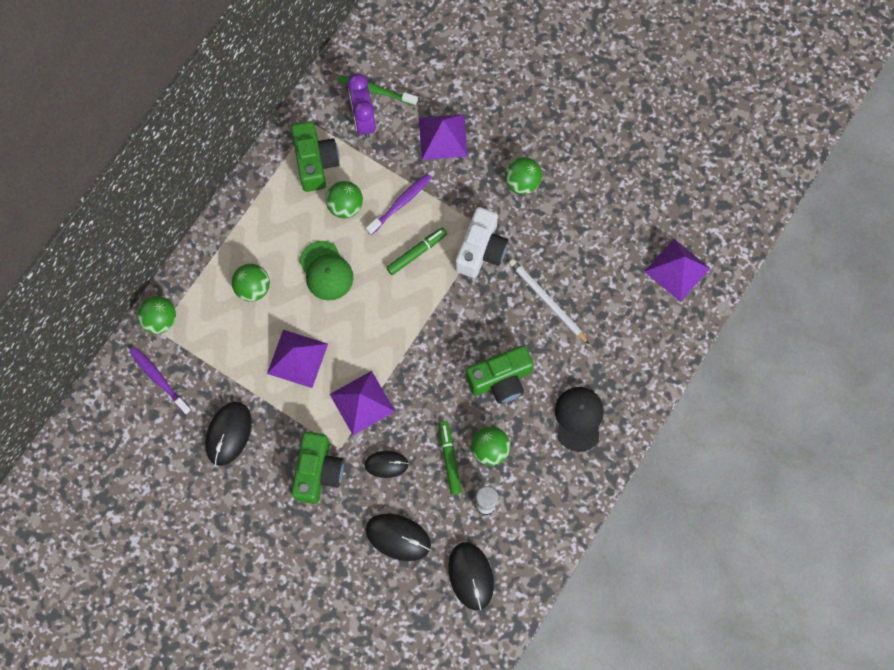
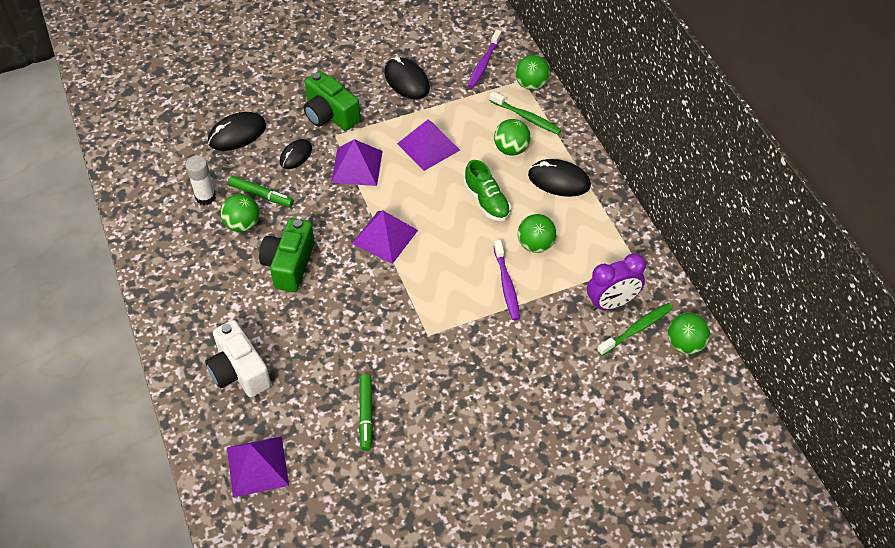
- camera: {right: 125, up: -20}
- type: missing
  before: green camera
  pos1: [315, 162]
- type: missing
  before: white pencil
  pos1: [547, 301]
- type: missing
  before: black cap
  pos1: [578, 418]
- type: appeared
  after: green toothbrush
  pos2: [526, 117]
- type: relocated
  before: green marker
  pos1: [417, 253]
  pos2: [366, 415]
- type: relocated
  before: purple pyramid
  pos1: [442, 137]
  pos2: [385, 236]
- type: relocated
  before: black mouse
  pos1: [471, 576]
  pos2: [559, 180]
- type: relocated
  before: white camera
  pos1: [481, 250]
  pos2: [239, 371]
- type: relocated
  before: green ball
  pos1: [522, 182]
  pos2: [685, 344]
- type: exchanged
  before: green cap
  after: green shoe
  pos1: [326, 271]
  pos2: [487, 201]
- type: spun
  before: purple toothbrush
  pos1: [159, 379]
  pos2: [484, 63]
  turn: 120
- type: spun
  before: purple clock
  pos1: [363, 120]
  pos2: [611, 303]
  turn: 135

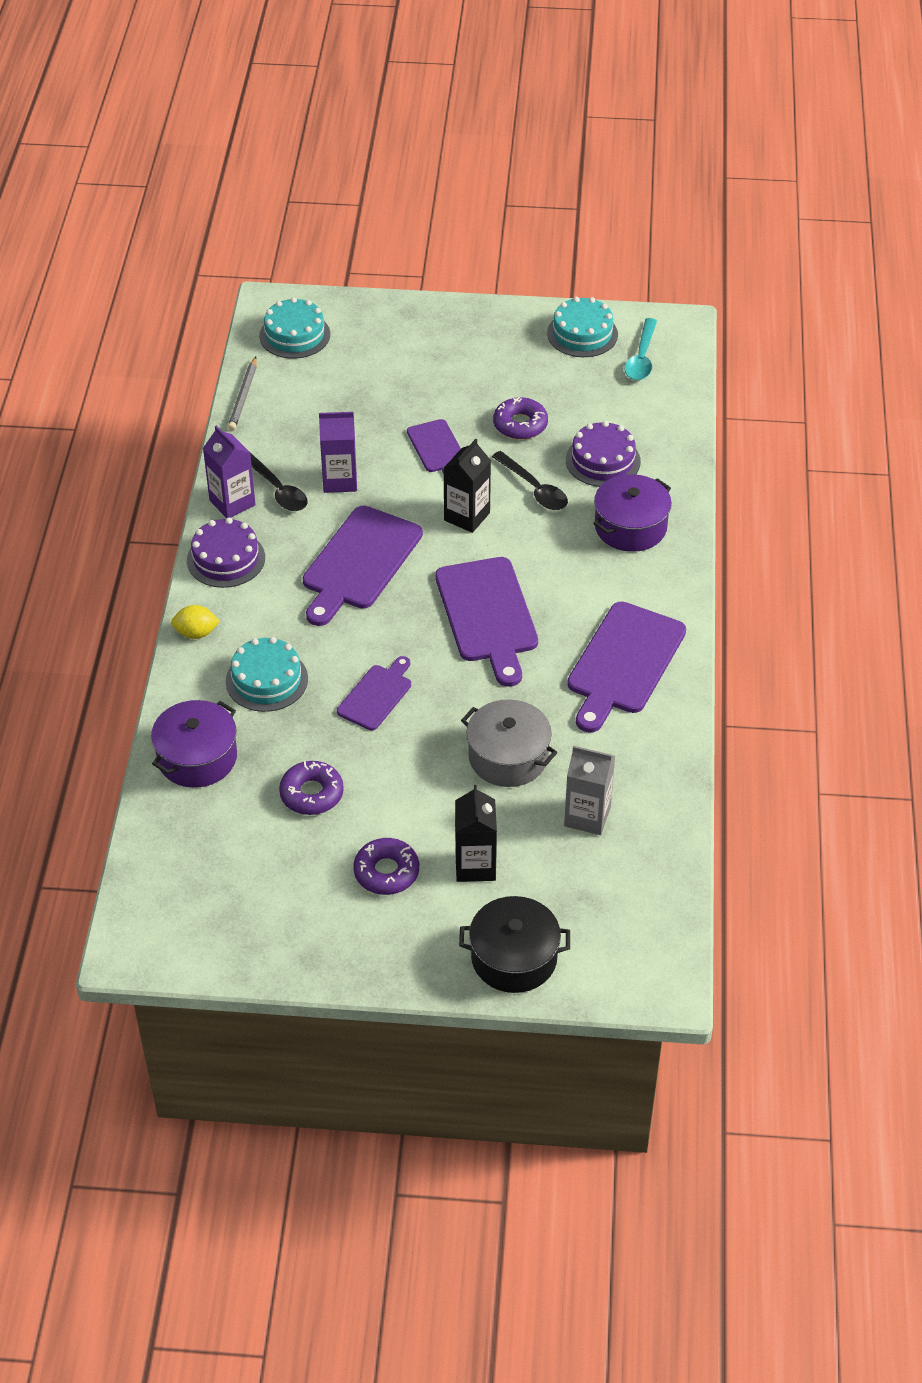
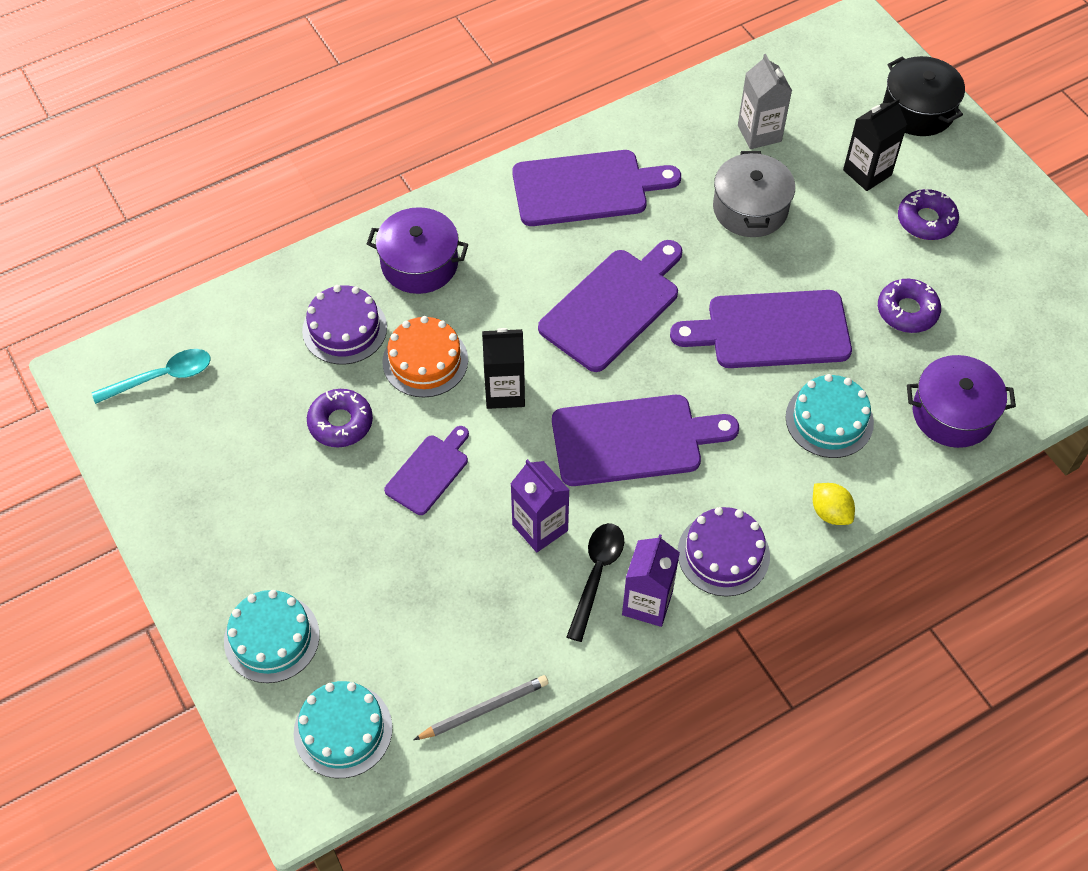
- camera: {right: -125, up: 10}
- type: relocated
  before: turquoise cake
  pos1: [582, 334]
  pos2: [271, 638]
- type: exchanged
  before: black spoon
  after: orange cake
  pos1: [534, 488]
  pos2: [425, 361]
- type: size
  before: purple cutting board
  pos1: [376, 695]
  pos2: [771, 330]
  scale: 1.76

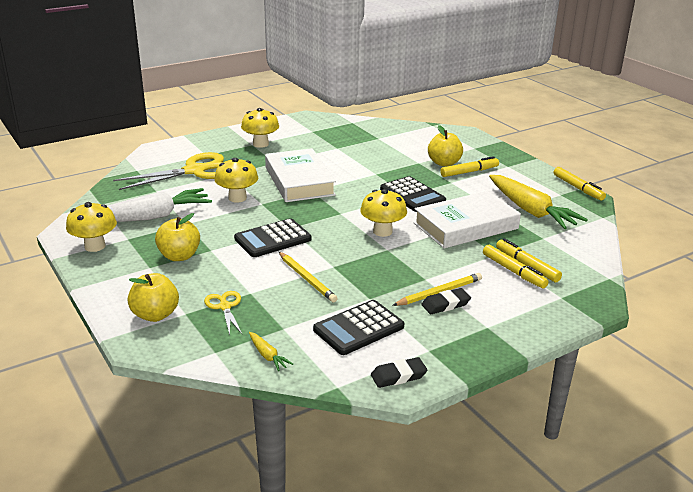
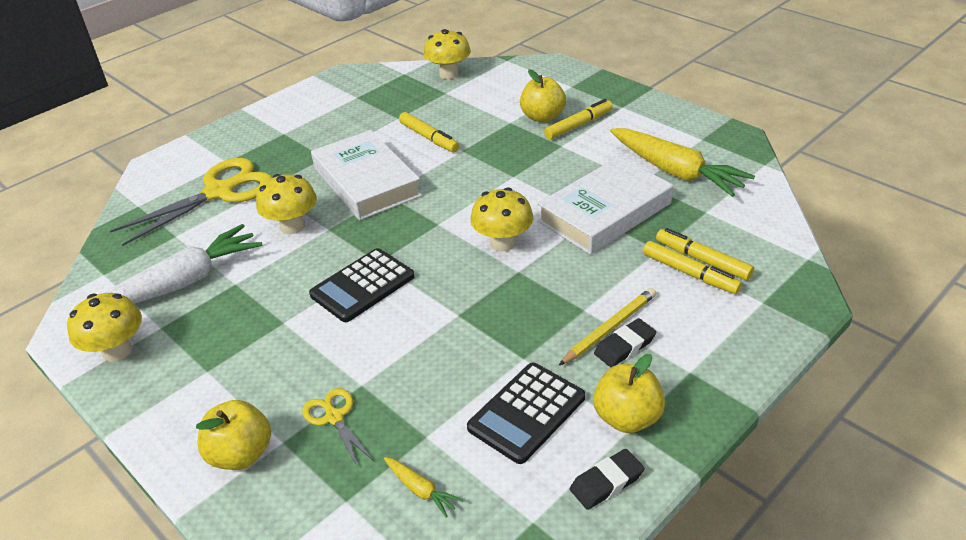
- camera: {right: -10, up: 10}
- type: missing
  before: yellow pencil
  pos1: [306, 279]
- type: missing
  before: black calculator
  pos1: [412, 195]
- type: relocated
  before: yellow apple
  pos1: [179, 256]
  pos2: [627, 418]
- type: relocated
  before: yellow mushroom
  pos1: [260, 144]
  pos2: [448, 74]
- type: relocated
  before: yellow marker
  pos1: [578, 188]
  pos2: [429, 138]

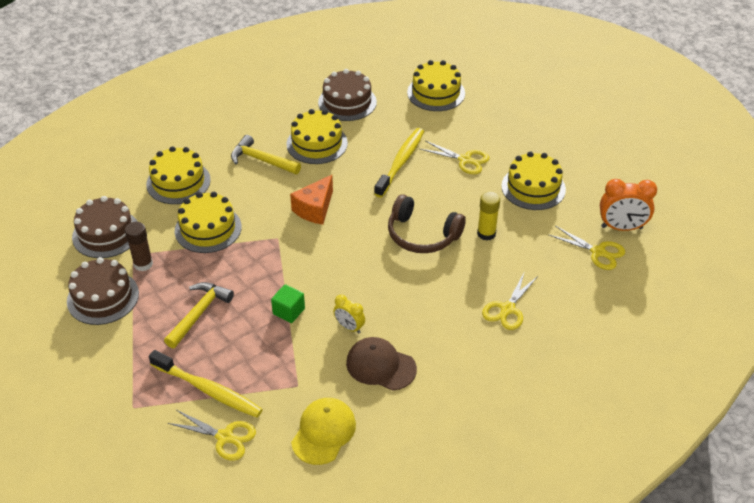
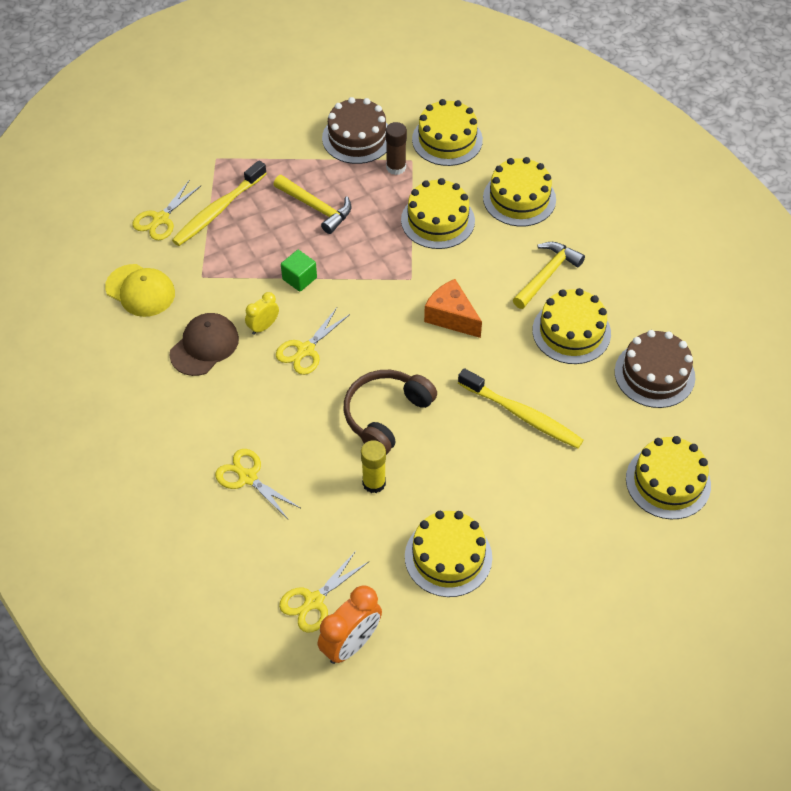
- camera: {right: 100, up: 10}
- type: relocated
  before: yellow scissors
  pos1: [465, 160]
  pos2: [306, 350]
- type: colour
  before: brown cake
  after: yellow cake
  pos1: [106, 234]
  pos2: [447, 140]
- type: spun
  before: orange clock
  pos1: [621, 228]
  pos2: [351, 644]
  turn: -150

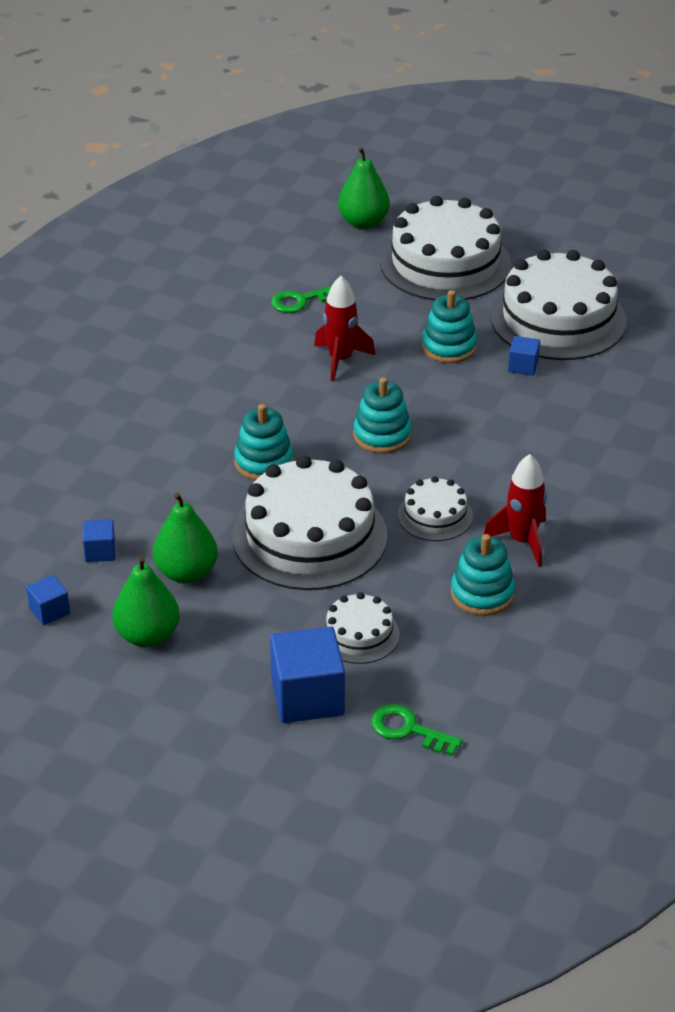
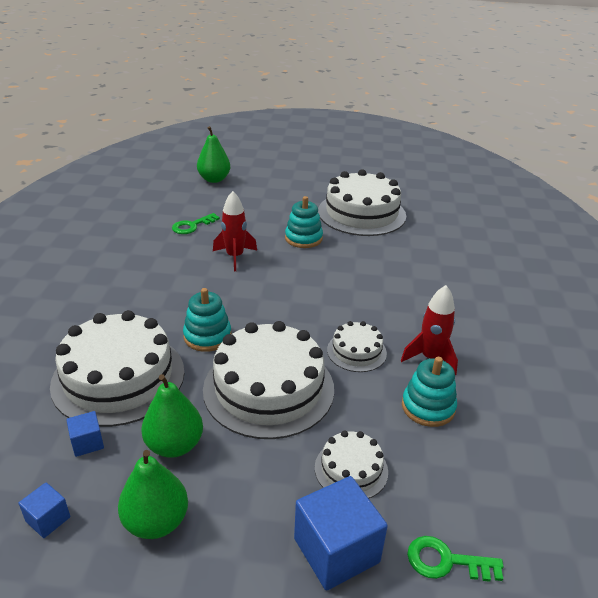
- camera: {right: -20, up: -5}
- type: missing
  before: turquoise stacking toy
  pos1: [382, 435]
- type: missing
  before: blue cube
  pos1: [523, 366]
- type: relocated
  before: white cake
  pos1: [445, 263]
  pos2: [118, 377]

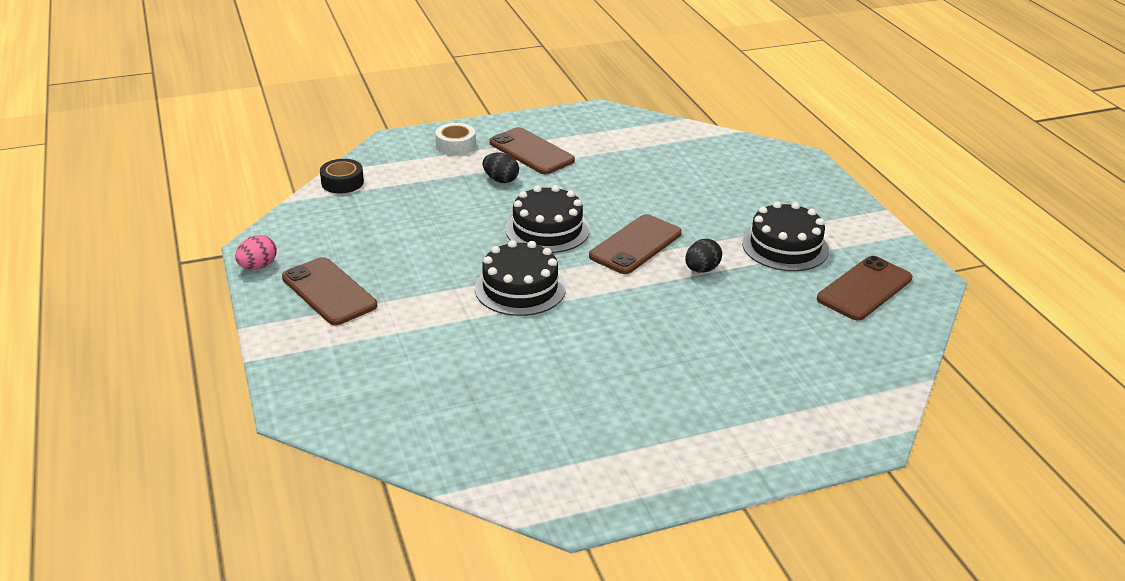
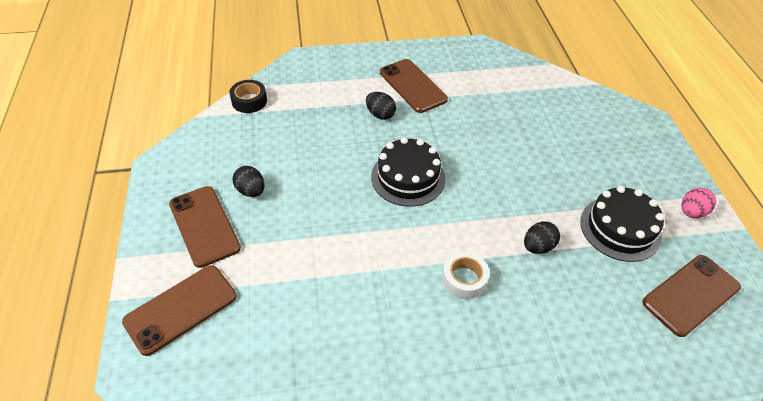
- camera: {right: 10, up: 15}
- type: missing
  before: black cake
  pos1: [520, 288]
- type: appeared
  after: black egg
  pos2: [251, 191]
- type: relocated
  before: pink egg
  pos1: [258, 266]
  pos2: [691, 212]
- type: relocated
  before: white tape
  pos1: [455, 145]
  pos2: [464, 279]
- type: relocated
  before: brown phone
  pos1: [635, 245]
  pos2: [181, 309]

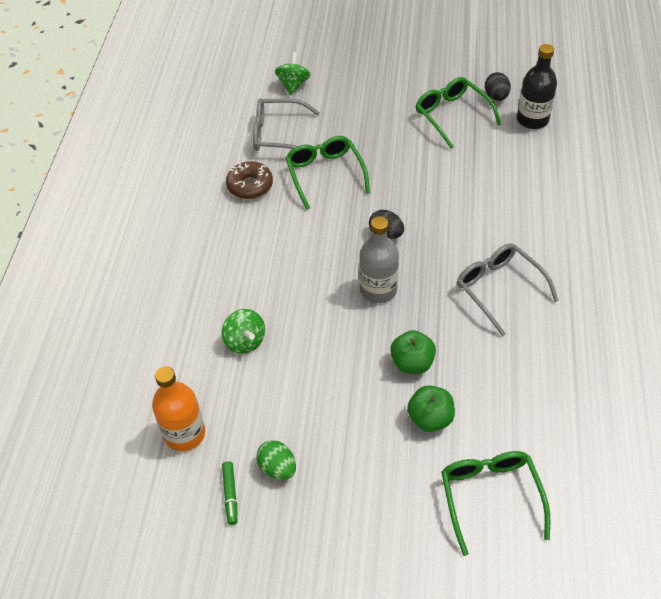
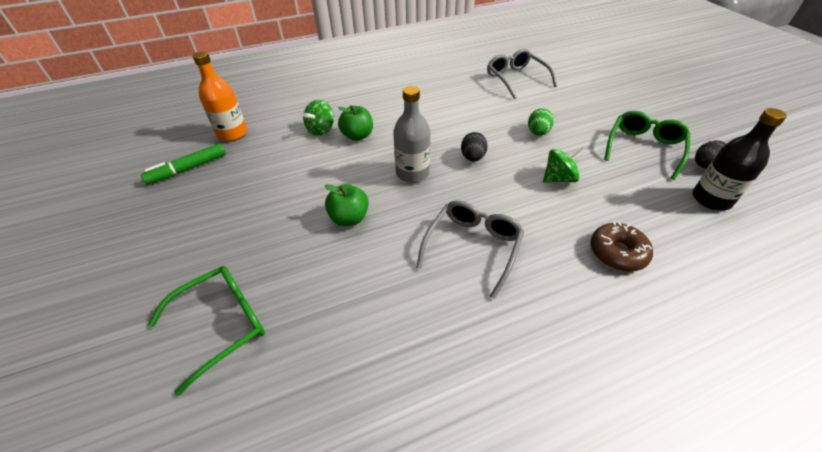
- camera: {right: 60, up: -5}
- type: missing
  before: green glasses
  pos1: [325, 174]
- type: relocated
  before: brown donut
  pos1: [250, 186]
  pos2: [617, 252]
- type: relocated
  before: green egg
  pos1: [277, 468]
  pos2: [538, 133]
- type: relocated
  before: green spinning top
  pos1: [293, 85]
  pos2: [559, 178]
- type: relocated
  before: green apple
  pos1: [430, 418]
  pos2: [357, 136]
- type: size
  before: green marker
  pos1: [230, 495]
  pos2: [188, 169]
  scale: 1.58

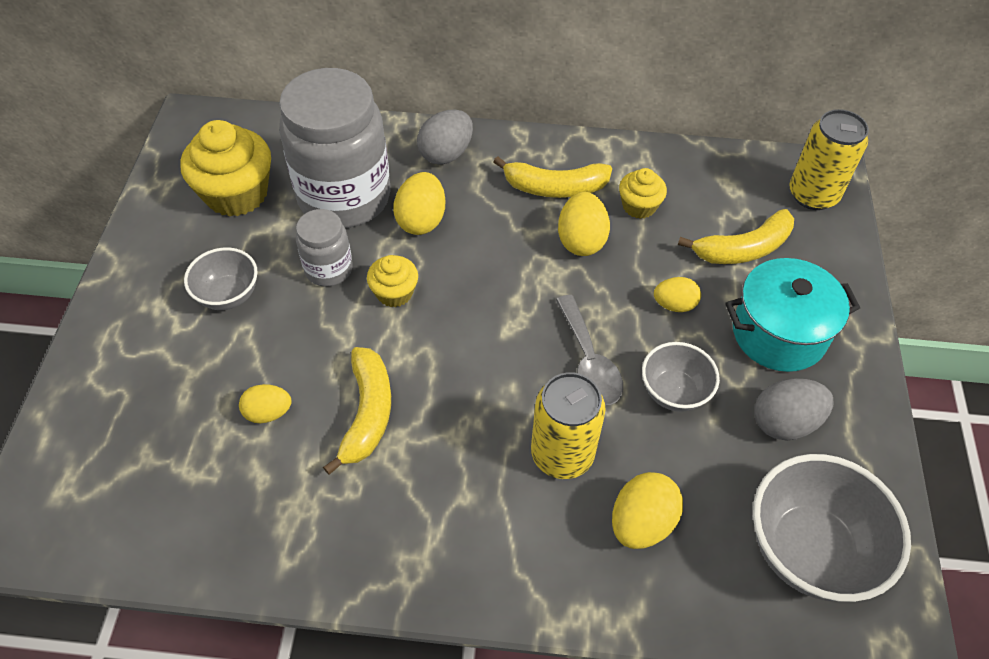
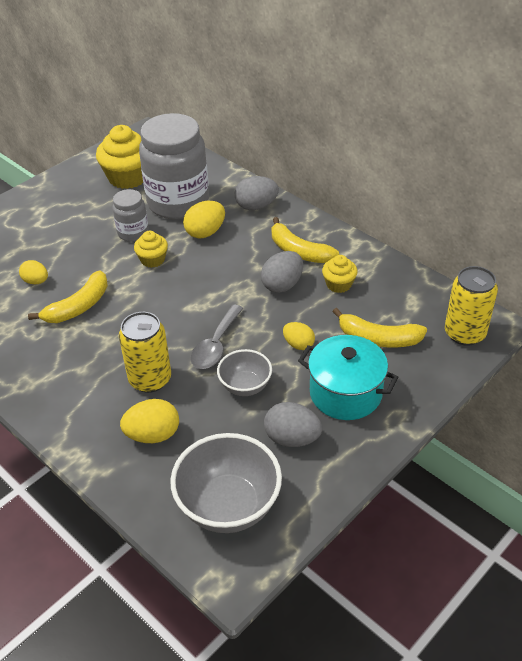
- camera: {right: 40, up: -10}
- type: missing
  before: grey bowl
  pos1: [228, 295]
- type: colour
  before: yellow egg
  after: grey egg
  pos1: [581, 240]
  pos2: [282, 285]

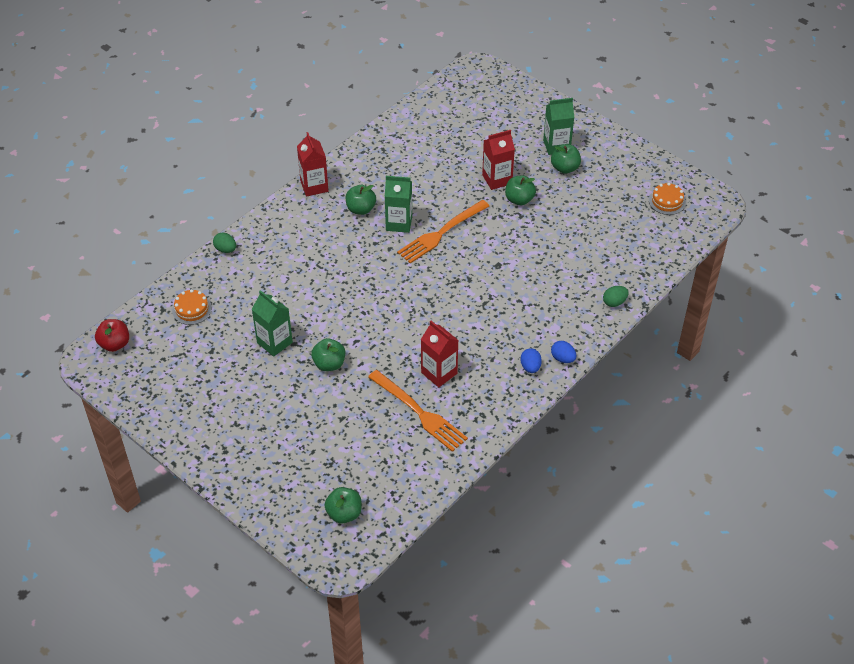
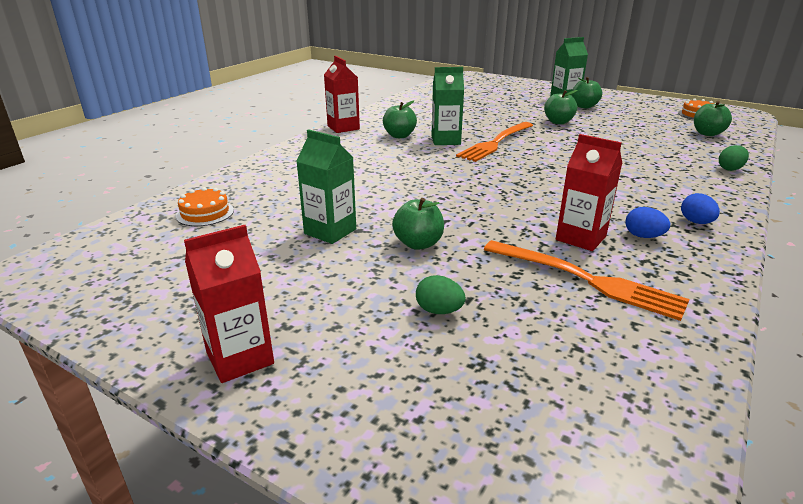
- camera: {right: -10, up: -20}
- type: missing
  before: red apple
  pos1: [115, 344]
- type: relocated
  before: green egg
  pos1: [225, 249]
  pos2: [439, 311]
- type: relocated
  before: green apple
  pos1: [344, 513]
  pos2: [707, 133]
- type: relocated
  before: red carton
  pos1: [497, 179]
  pos2: [240, 358]
- type: relocated
  before: blue egg
  pos1: [562, 358]
  pos2: [643, 236]

